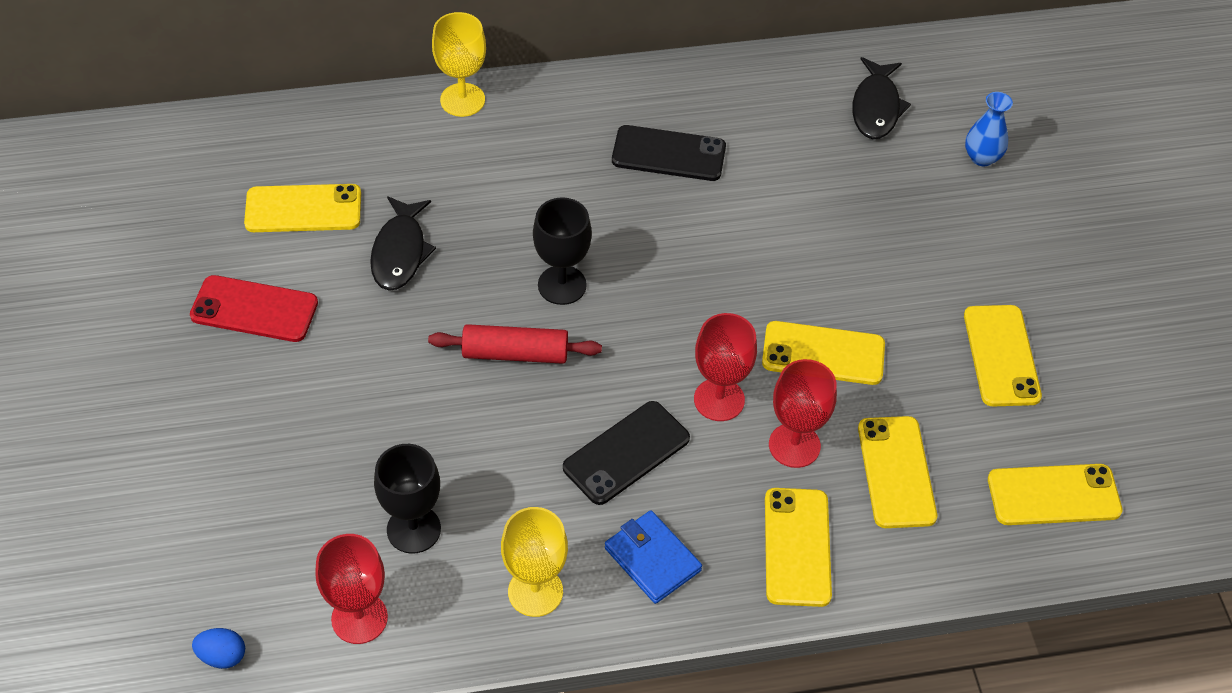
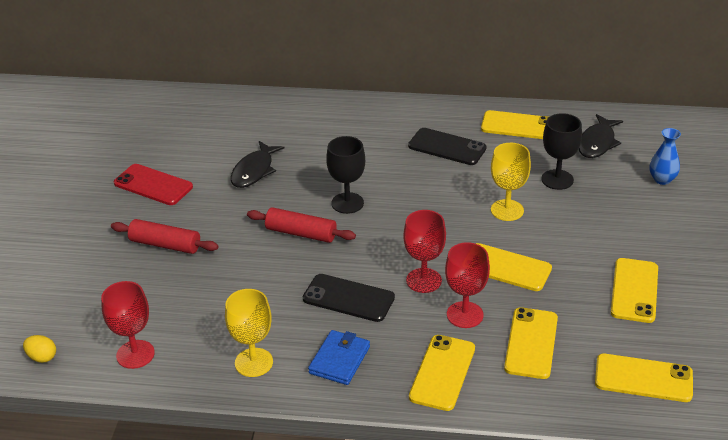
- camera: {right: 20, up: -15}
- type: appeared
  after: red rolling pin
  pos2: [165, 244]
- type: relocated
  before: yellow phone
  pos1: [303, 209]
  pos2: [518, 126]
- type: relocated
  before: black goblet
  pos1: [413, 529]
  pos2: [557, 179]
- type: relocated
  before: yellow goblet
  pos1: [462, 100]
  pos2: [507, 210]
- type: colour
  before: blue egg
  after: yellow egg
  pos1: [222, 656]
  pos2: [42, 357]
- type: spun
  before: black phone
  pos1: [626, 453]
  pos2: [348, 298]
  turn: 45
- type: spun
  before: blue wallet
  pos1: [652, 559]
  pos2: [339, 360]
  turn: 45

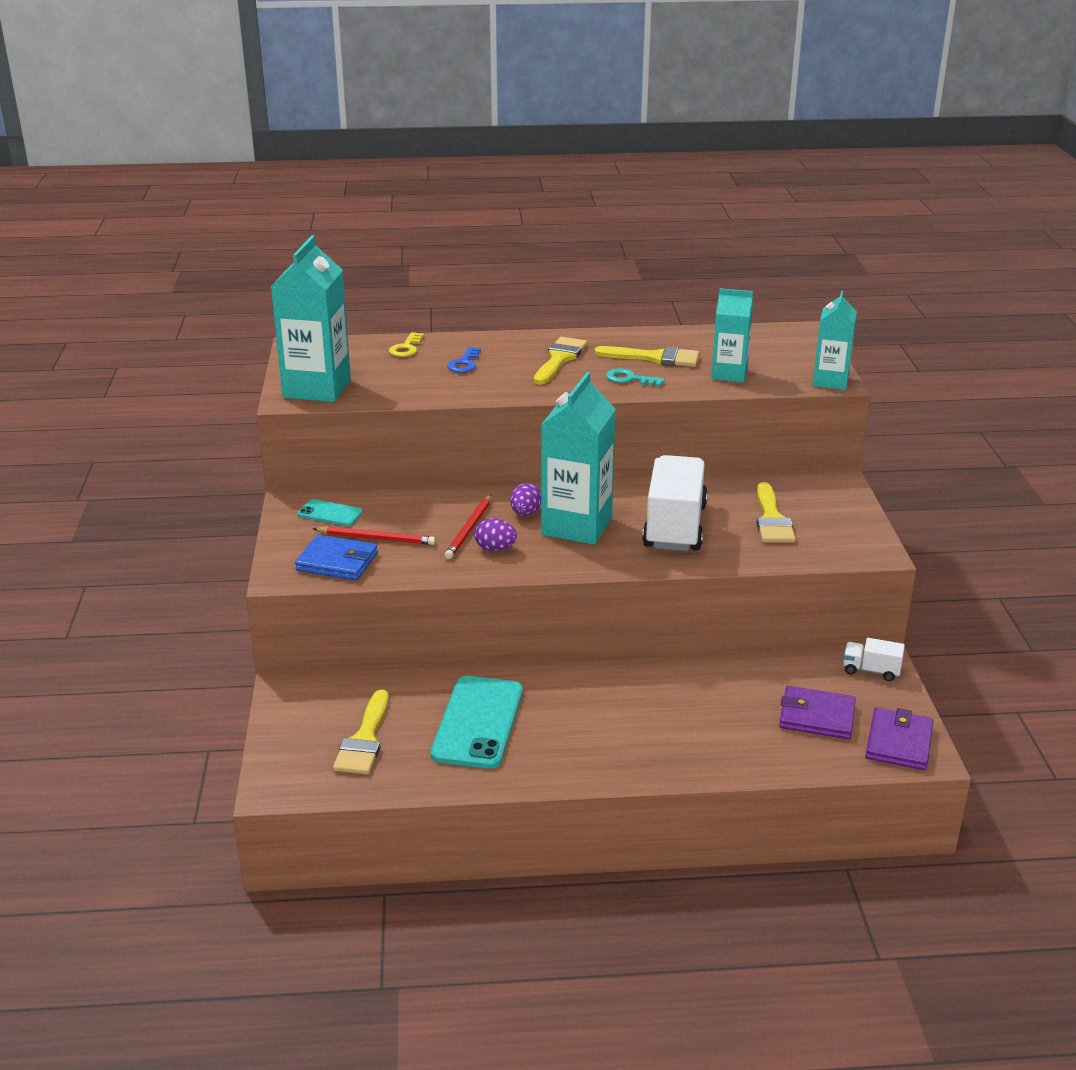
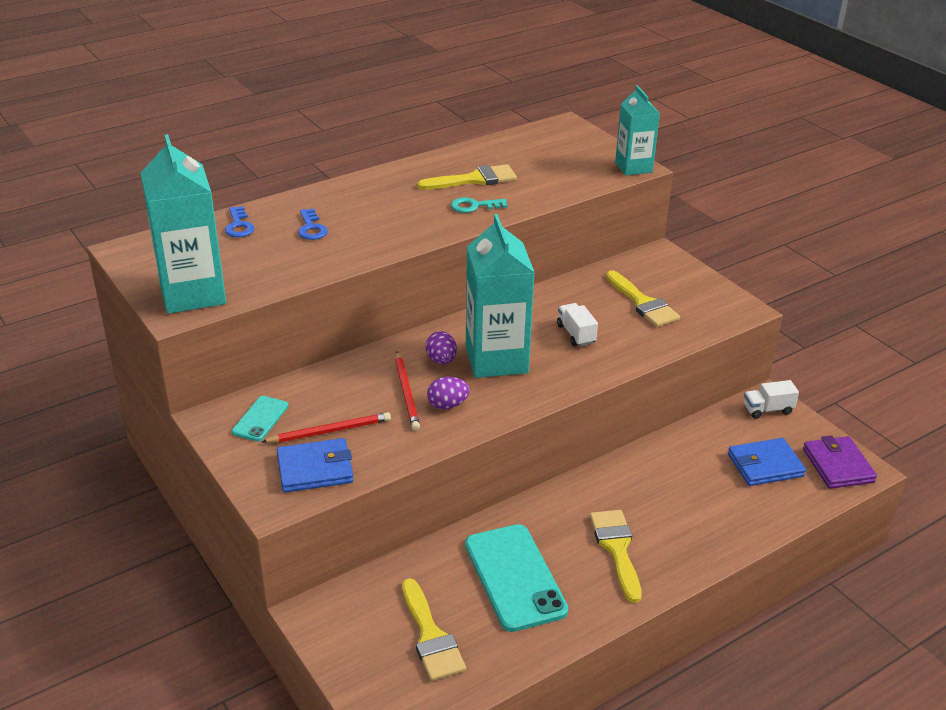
- camera: {right: -30, up: 5}
- type: missing
  before: turquoise carton
  pos1: [729, 374]
- type: relocated
  before: yellow brush
  pos1: [559, 359]
  pos2: [616, 549]
- type: colour
  before: yellow key
  after: blue key
  pos1: [406, 348]
  pos2: [239, 226]
- type: colour
  before: purple wallet
  after: blue wallet
  pos1: [816, 716]
  pos2: [765, 465]
- type: spun
  before: turquoise phone
  pos1: [330, 513]
  pos2: [260, 419]
  turn: -60
- type: size
  before: white truck
  pos1: [674, 527]
  pos2: [576, 334]
  scale: 0.45

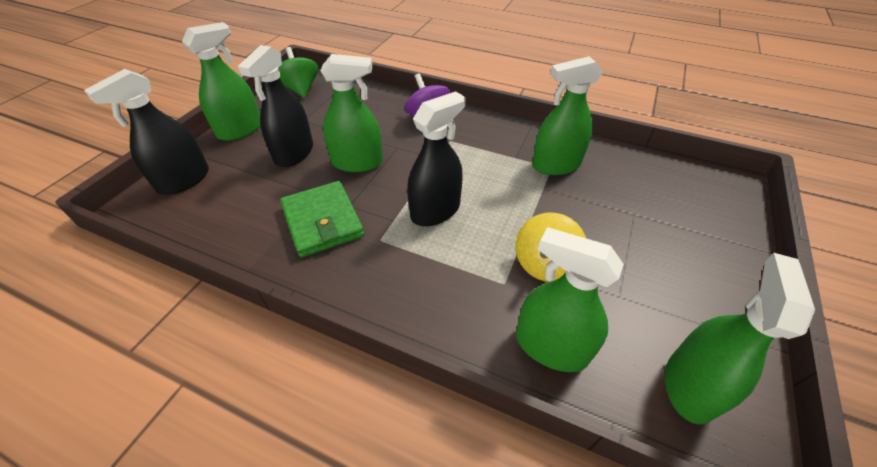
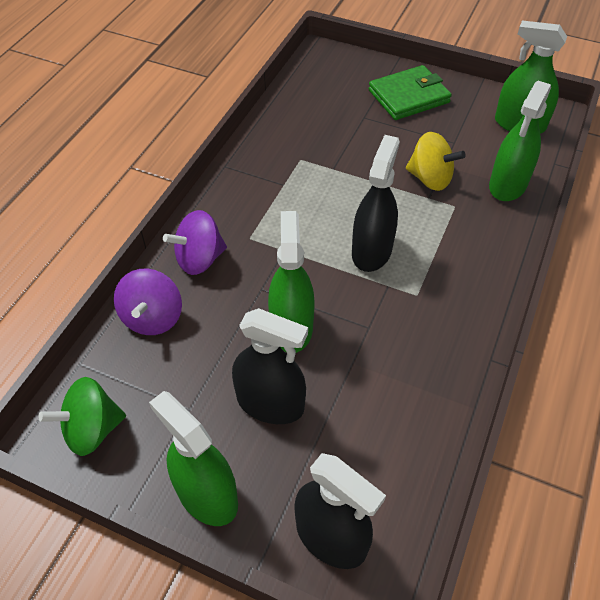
- camera: {right: -90, up: 5}
- type: missing
  before: green spray bottle
  pos1: [556, 165]
- type: appeared
  after: purple spinning top
  pos2: [152, 318]
- type: relocated
  before: green wallet
  pos1: [322, 221]
  pos2: [408, 96]
- type: spun
  before: black spray bottle
  pos1: [435, 211]
  pos2: [371, 251]
  turn: 60

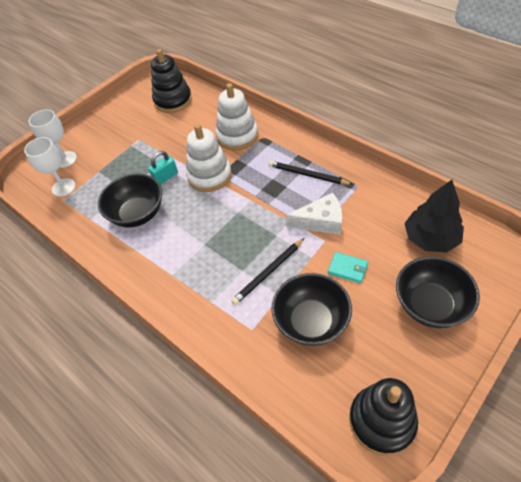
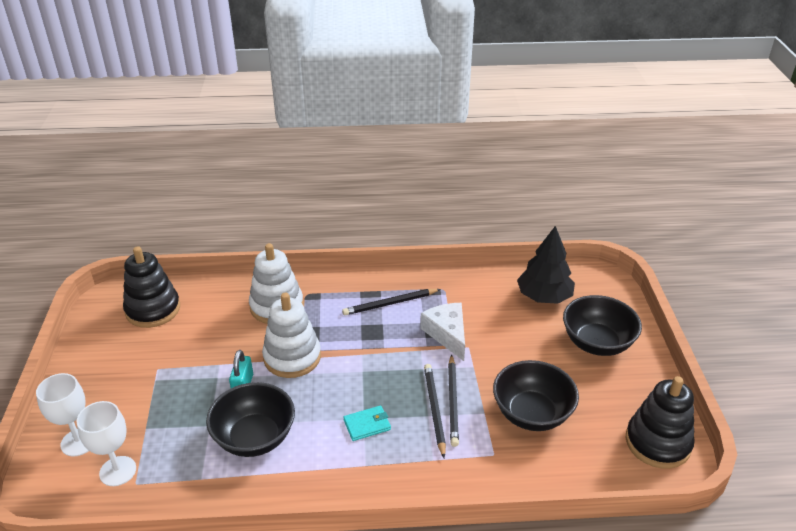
- camera: {right: -50, up: -15}
- type: appeared
  after: black pencil
  pos2: [434, 410]
- type: relocated
  before: turquoise wallet
  pos1: [347, 268]
  pos2: [367, 425]
- type: spun
  before: white cheese
  pos1: [321, 221]
  pos2: [447, 334]
  turn: -60

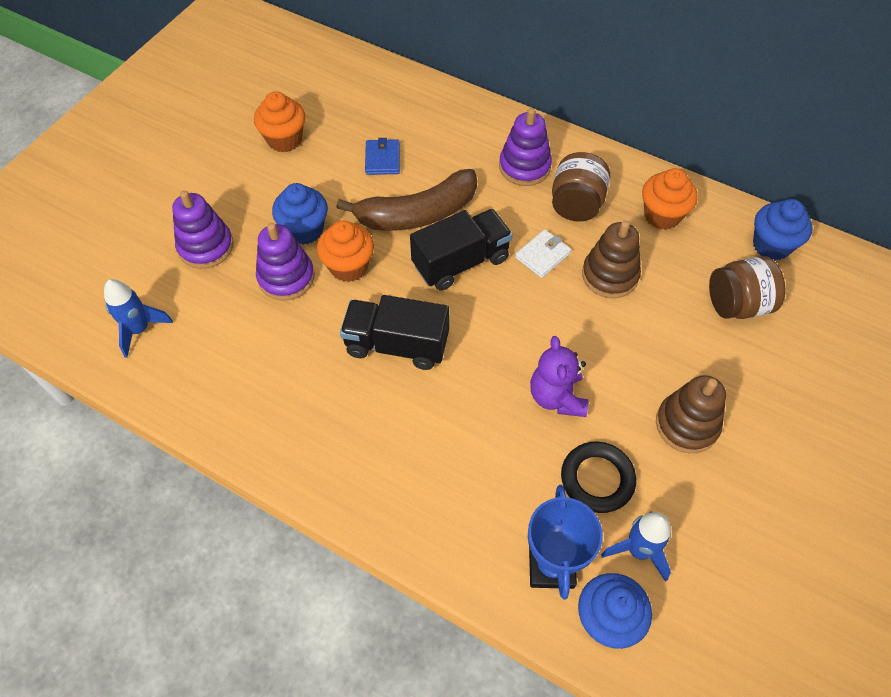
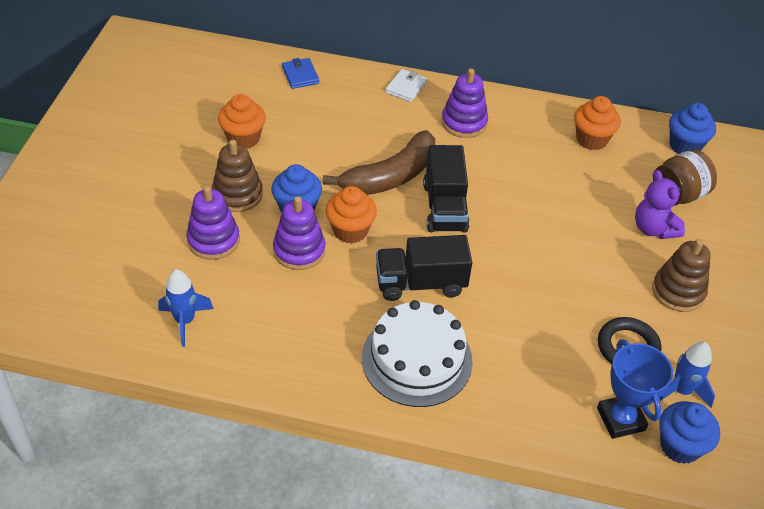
- camera: {right: -20, up: -10}
- type: missing
  before: brown jar
  pos1: [576, 204]
- type: appeared
  after: white cake
  pos2: [417, 359]
- type: relocated
  before: blue wallet
  pos1: [382, 159]
  pos2: [300, 75]
- type: relocated
  before: white wallet
  pos1: [542, 255]
  pos2: [406, 87]
- type: relocated
  before: purple teddy bear
  pos1: [557, 397]
  pos2: [653, 228]
- type: relocated
  before: brown stacking toy
  pos1: [610, 275]
  pos2: [237, 194]
- type: spun
  before: black truck
  pos1: [461, 262]
  pos2: [445, 207]
  turn: 135

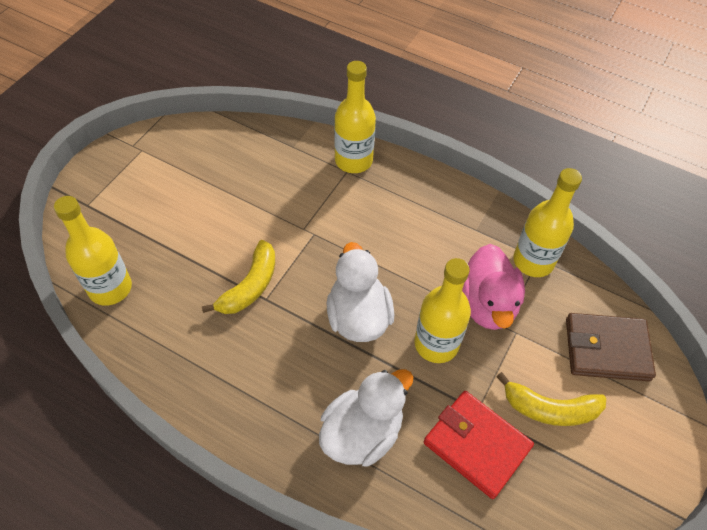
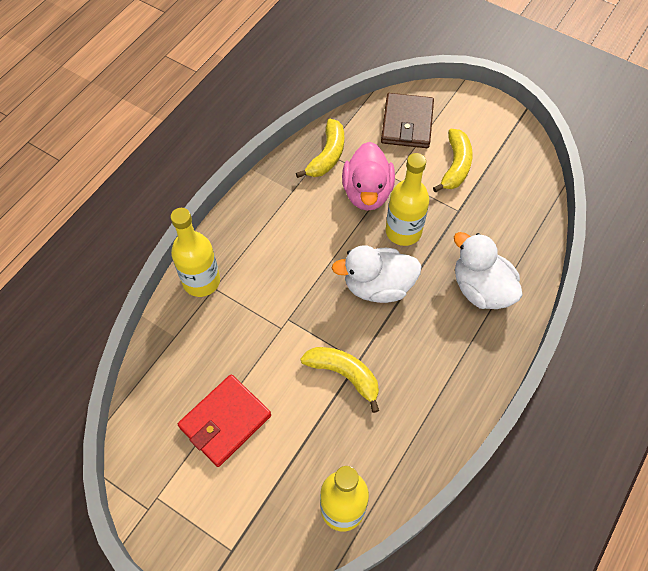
- camera: {right: -85, up: 5}
- type: relocated
  before: red wallet
  pos1: [476, 445]
  pos2: [225, 421]
- type: exchanged
  before: yellow bottle
  after: yellow banana
  pos1: [533, 261]
  pos2: [327, 155]
- type: spun
  before: pink duck
  pos1: [487, 304]
  pos2: [367, 192]
  turn: 90

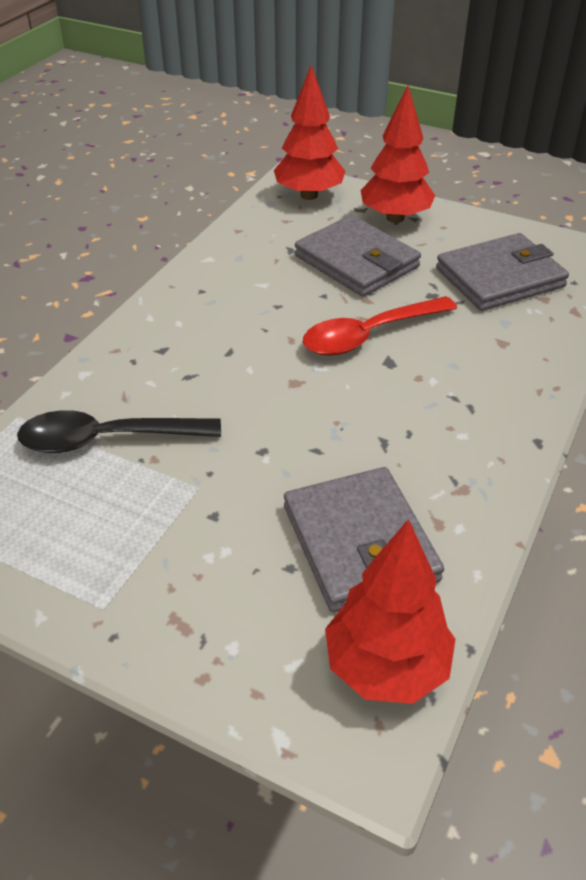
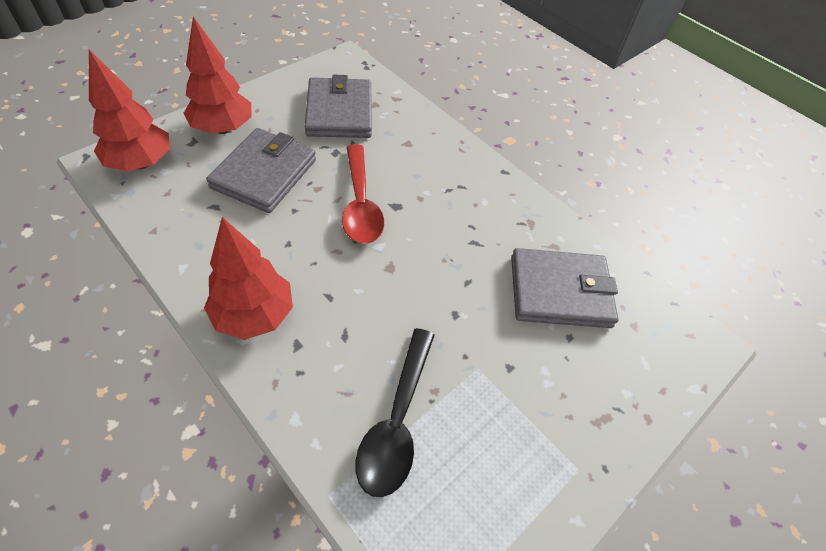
- camera: {right: -75, up: 10}
- type: relocated
  before: red tree
  pos1: [386, 666]
  pos2: [254, 315]
- type: spun
  before: grey wallet
  pos1: [356, 261]
  pos2: [264, 174]
  turn: -45

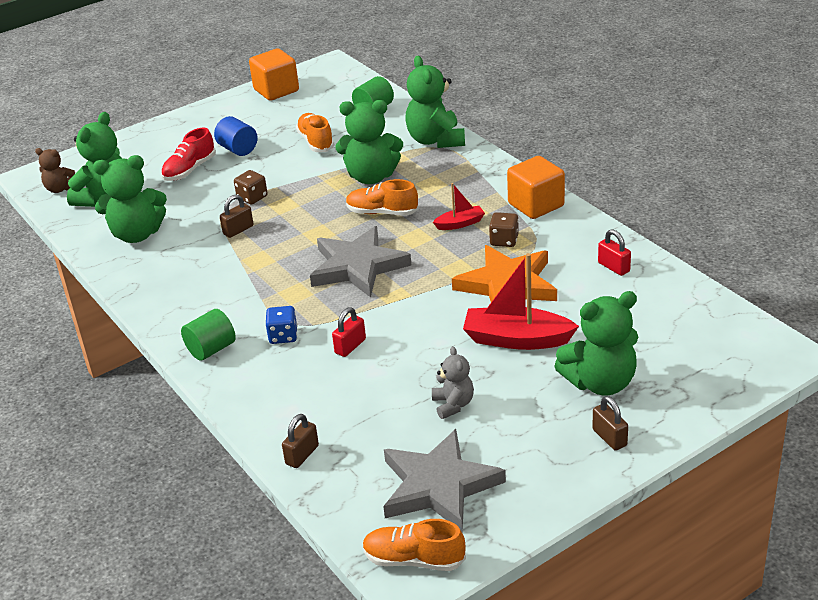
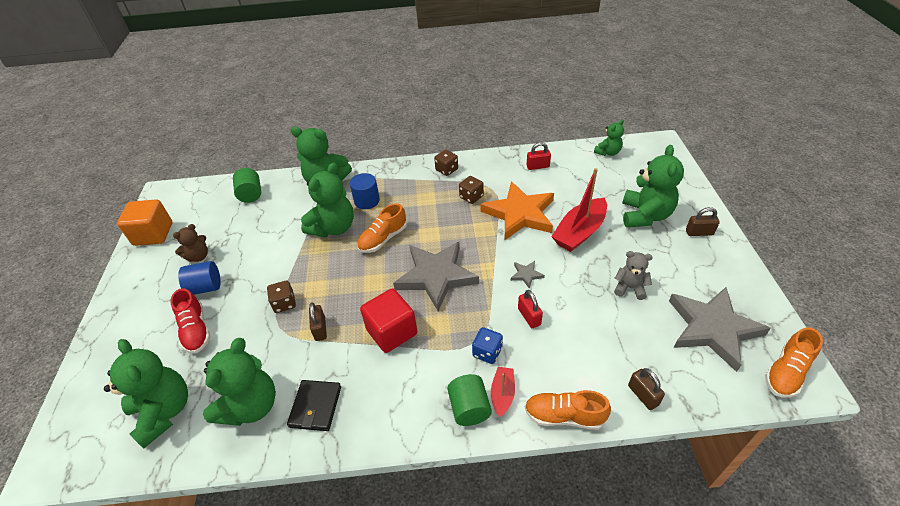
- camera: {right: -60, up: 10}
- type: appeared
  after: black wallet
  pos2: [315, 407]
- type: appeared
  after: blue cylinder
  pos2: [367, 201]
- type: appeared
  after: red cube
  pos2: [391, 332]
- type: appeared
  after: grey star
  pos2: [526, 275]
- type: appeared
  after: green teddy bear
  pos2: [608, 152]
- type: relocated
  before: brown teddy bear
  pos1: [60, 189]
  pos2: [198, 256]
- type: relocated
  before: orange shoe
  pos1: [316, 142]
  pos2: [564, 416]
- type: relocated
  before: red boat
  pos1: [460, 223]
  pos2: [502, 394]
- type: exchanged
  before: orange cube
  after: brown dice
  pos1: [536, 205]
  pos2: [446, 170]

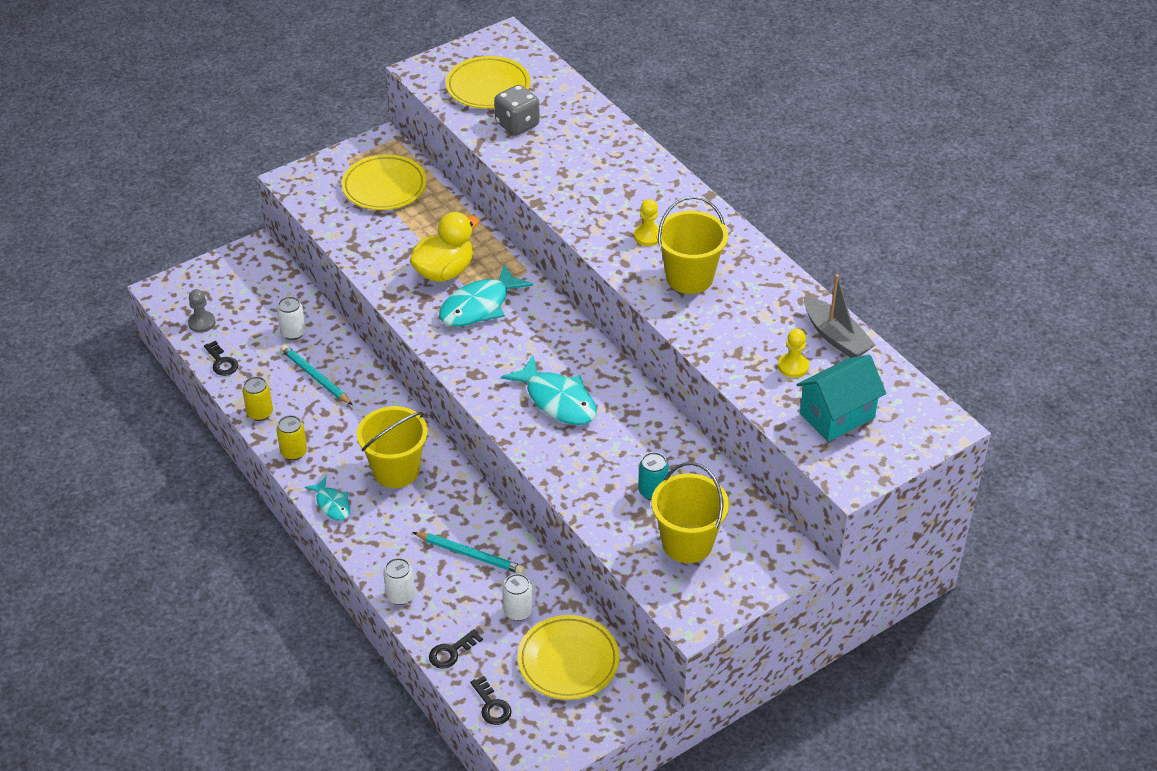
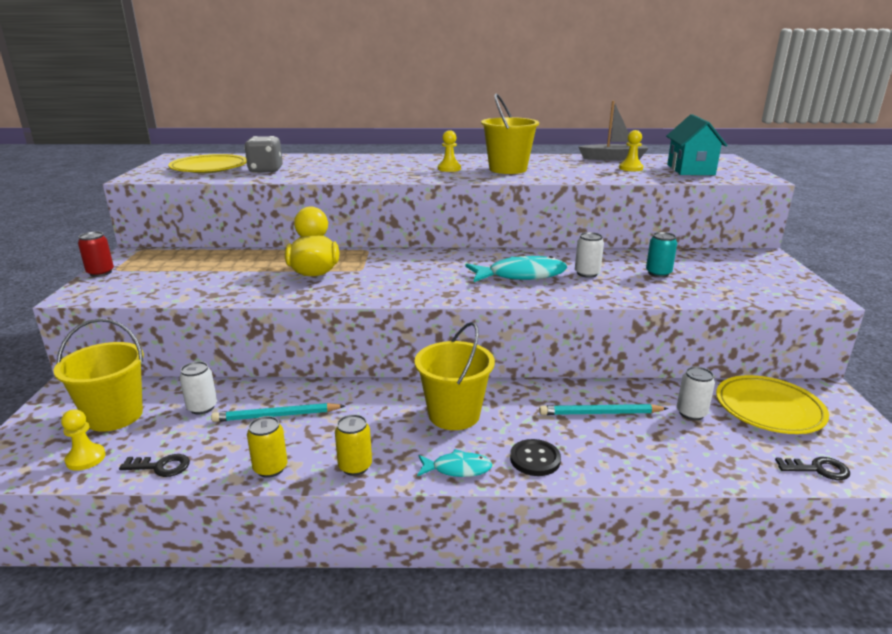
- camera: {right: -55, up: -20}
- type: missing
  before: yellow plate
  pos1: [384, 187]
- type: missing
  before: black key
  pos1: [451, 652]
- type: missing
  before: turquoise fish
  pos1: [479, 306]
- type: appeared
  after: red can
  pos2: [100, 273]
- type: appeared
  after: black button
  pos2: [535, 459]
- type: relocated
  before: white can
  pos1: [400, 595]
  pos2: [587, 273]
- type: relocated
  before: yellow bucket
  pos1: [687, 543]
  pos2: [115, 416]
- type: colour
  before: grey pawn
  after: yellow pawn
  pos1: [202, 323]
  pos2: [86, 458]
- type: spun
  before: turquoise pencil
  pos1: [470, 555]
  pos2: [600, 413]
  turn: -150

